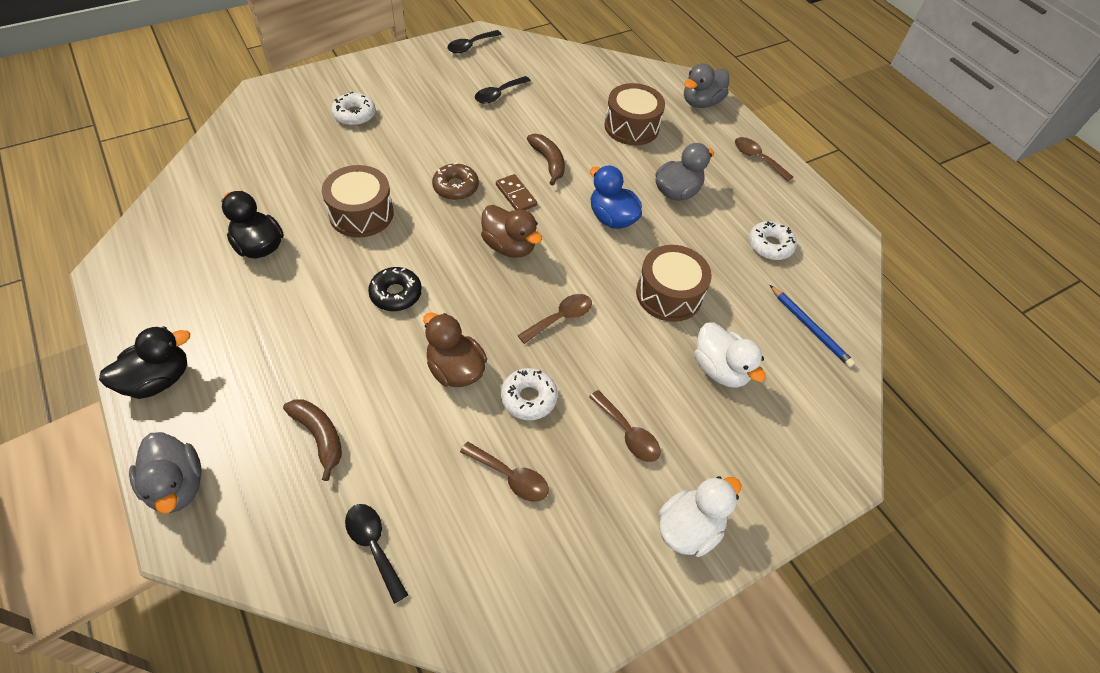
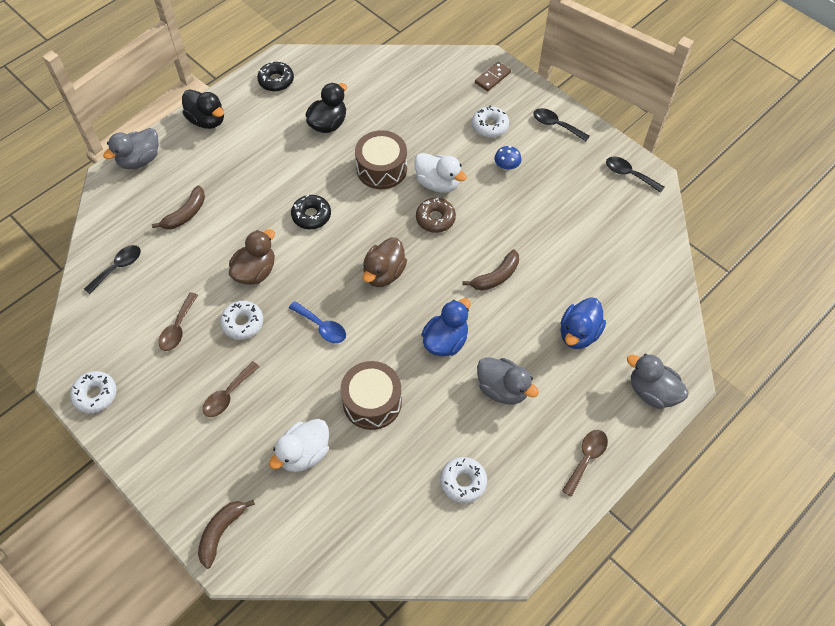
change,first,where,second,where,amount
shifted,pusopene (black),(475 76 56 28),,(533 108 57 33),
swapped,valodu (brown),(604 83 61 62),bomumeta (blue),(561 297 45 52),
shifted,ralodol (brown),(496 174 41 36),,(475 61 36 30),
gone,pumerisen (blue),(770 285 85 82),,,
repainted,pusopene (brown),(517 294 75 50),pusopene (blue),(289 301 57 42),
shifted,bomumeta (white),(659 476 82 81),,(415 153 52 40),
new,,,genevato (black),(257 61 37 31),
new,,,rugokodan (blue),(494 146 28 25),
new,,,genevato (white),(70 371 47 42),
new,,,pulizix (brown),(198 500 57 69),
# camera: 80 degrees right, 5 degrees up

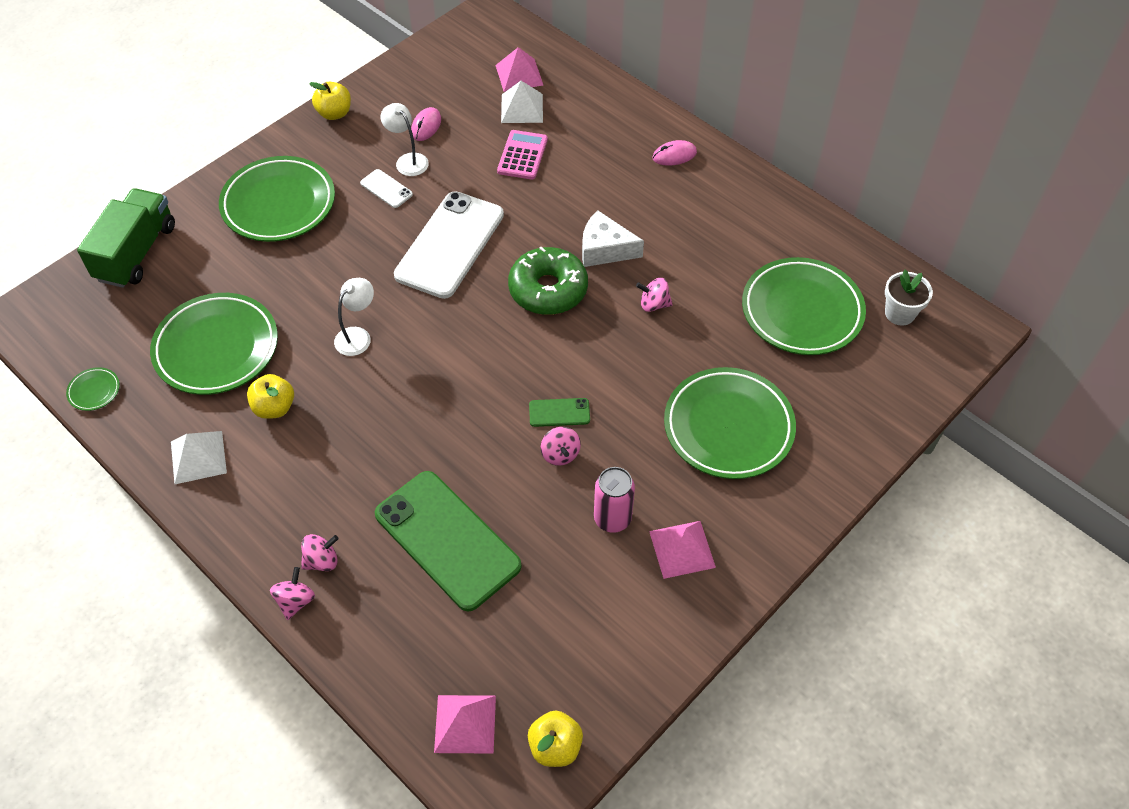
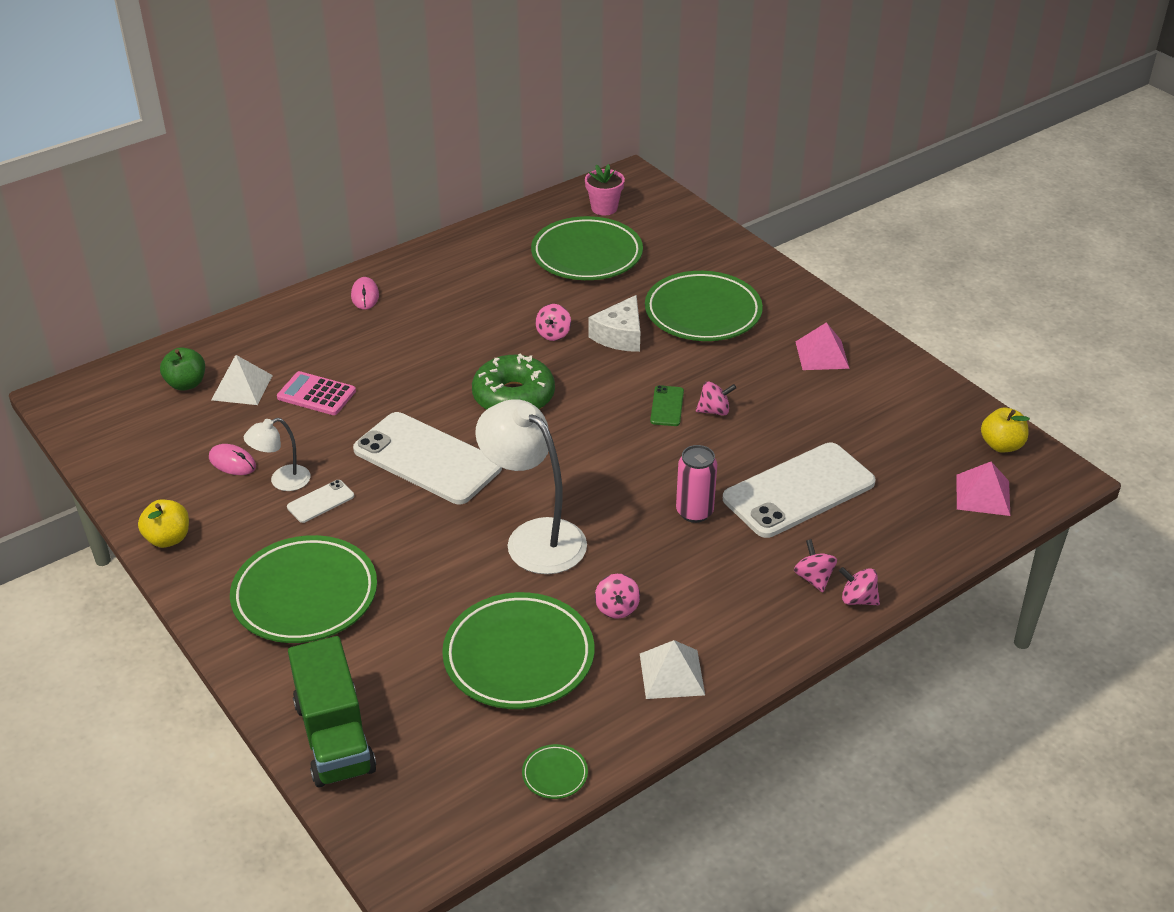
change,first,where,second,where,amount
swapped,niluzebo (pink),(495 47 48 45),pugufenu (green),(160 347 45 44),
rotated,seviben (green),(77 188 98 100),,(288 636 88 151),135 degrees counterclockwise
shifted,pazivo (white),(582 210 62 57),,(589 295 52 57),
repainted,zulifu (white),(885 270 48 56),zulifu (pink),(585 164 40 51),
scaled,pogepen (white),(334 278 40 78),,(475 399 112 175),x1.94
swapped,pugufenu (yellow),(247 374 47 45),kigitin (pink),(595 574 45 45),
shifted,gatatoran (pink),(594 467 41 66),,(676 445 41 78),
repainted,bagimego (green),(375 471 147 140),bagimego (white),(723 443 153 95),
# camera: 80 degrees left, 15 degrees down

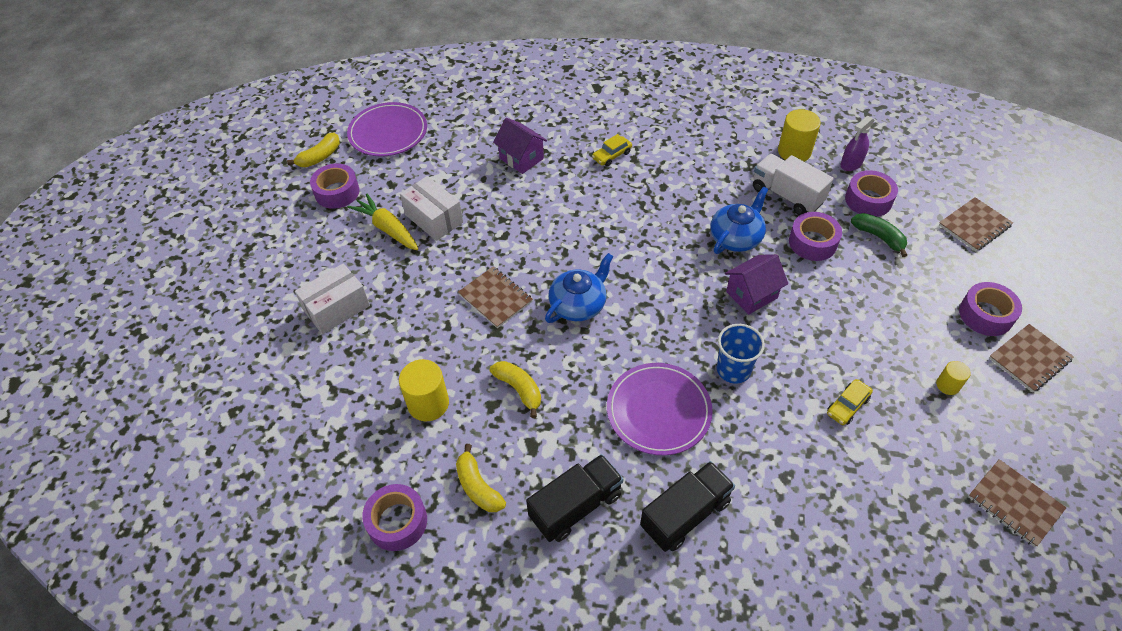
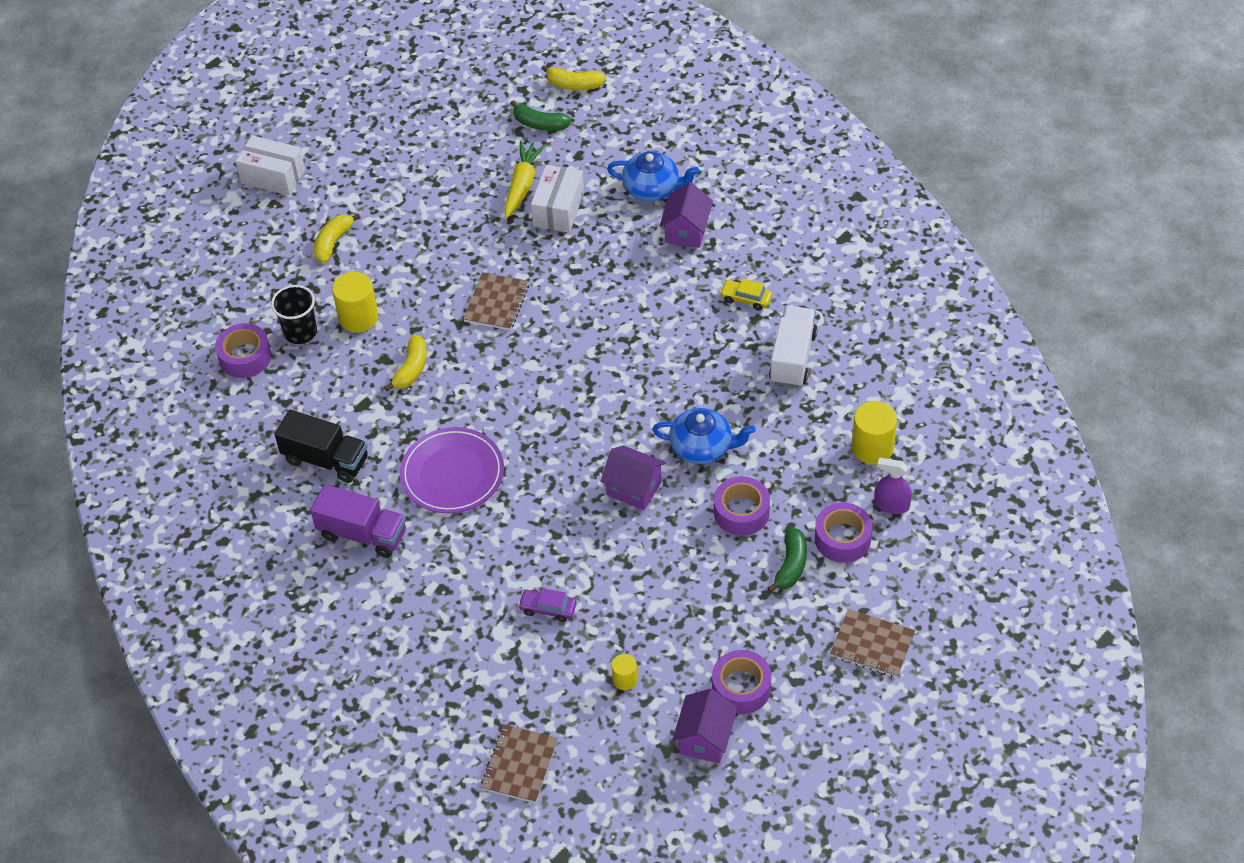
change,first,where,second,where,amount
gone,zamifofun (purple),(347 102 80 55),,,
shifted,seviben (white),(753 154 81 61),,(769 306 49 82),
swapped,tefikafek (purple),(310 164 49 45),pulizix (green),(510 100 61 31),
shifted,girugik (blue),(545 253 68 70),,(607 152 92 49),
shifted,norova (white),(295 263 75 71),,(235 135 70 61),
gone,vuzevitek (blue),(716 324 49 60),,,
swapped,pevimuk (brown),(989 324 85 68),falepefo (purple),(672 688 66 75),
repainted,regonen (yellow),(827 379 46 46),regonen (purple),(518 588 58 34),
shifted,pulizix (yellow),(456 444 50 68),,(314 213 47 50),
repainted,seviben (black),(640 461 95 91),seviben (purple),(310 484 96 74),
new,,,vuzevitek (black),(271 285 46 59),
# camera: 60 degrees right, 0 degrees up

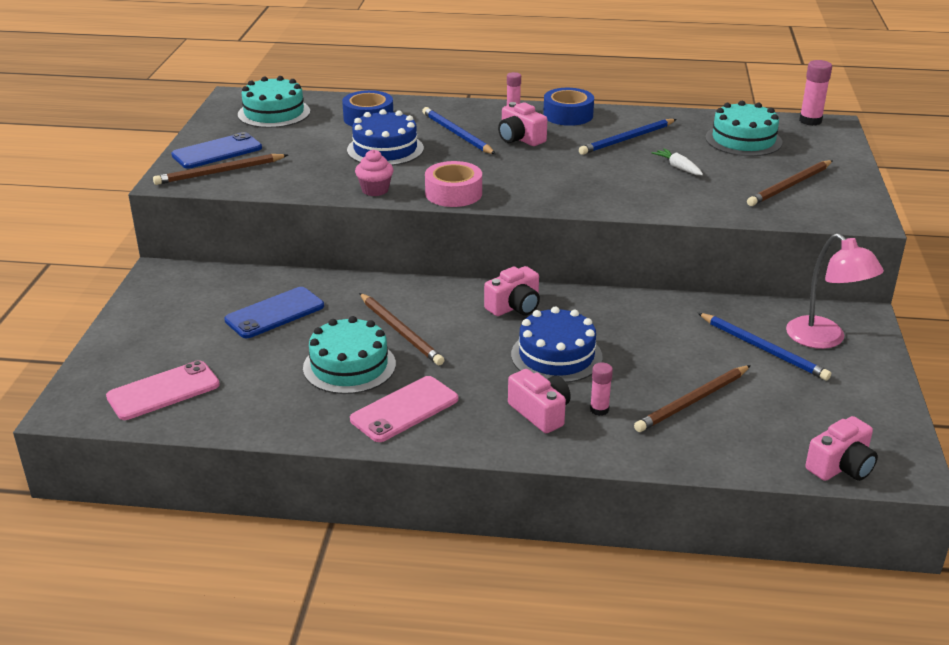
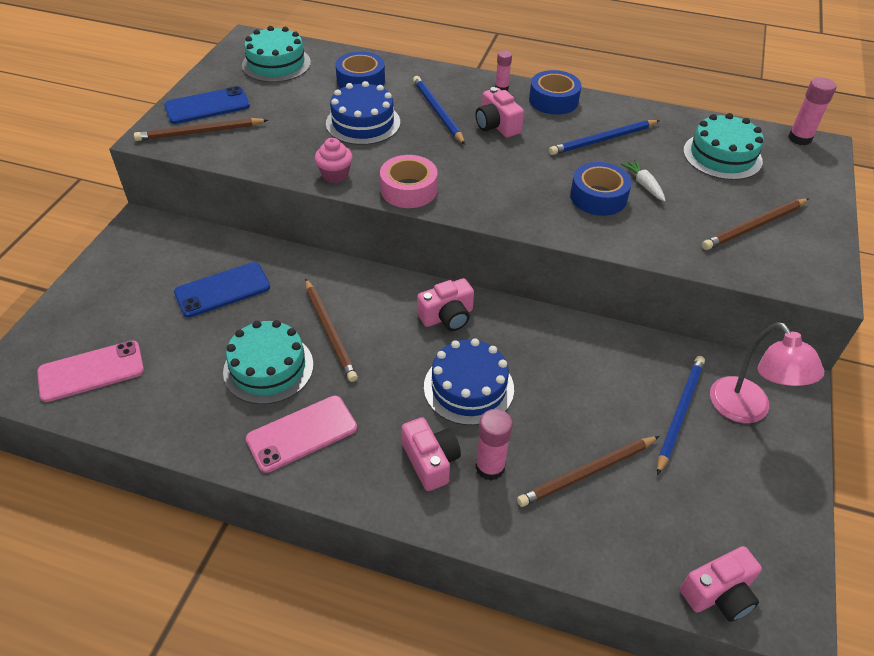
change,first,where,second,where,amount
rotated,pumerisen (blue),(698 313 133 67),,(657 356 48 119),120 degrees counterclockwise
scaled,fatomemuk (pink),(590 362 23 54),,(475 409 38 72),x1.55
new,,,tefikafek (blue),(570 162 62 54),
# camera: 10 degrees right, 15 degrees up

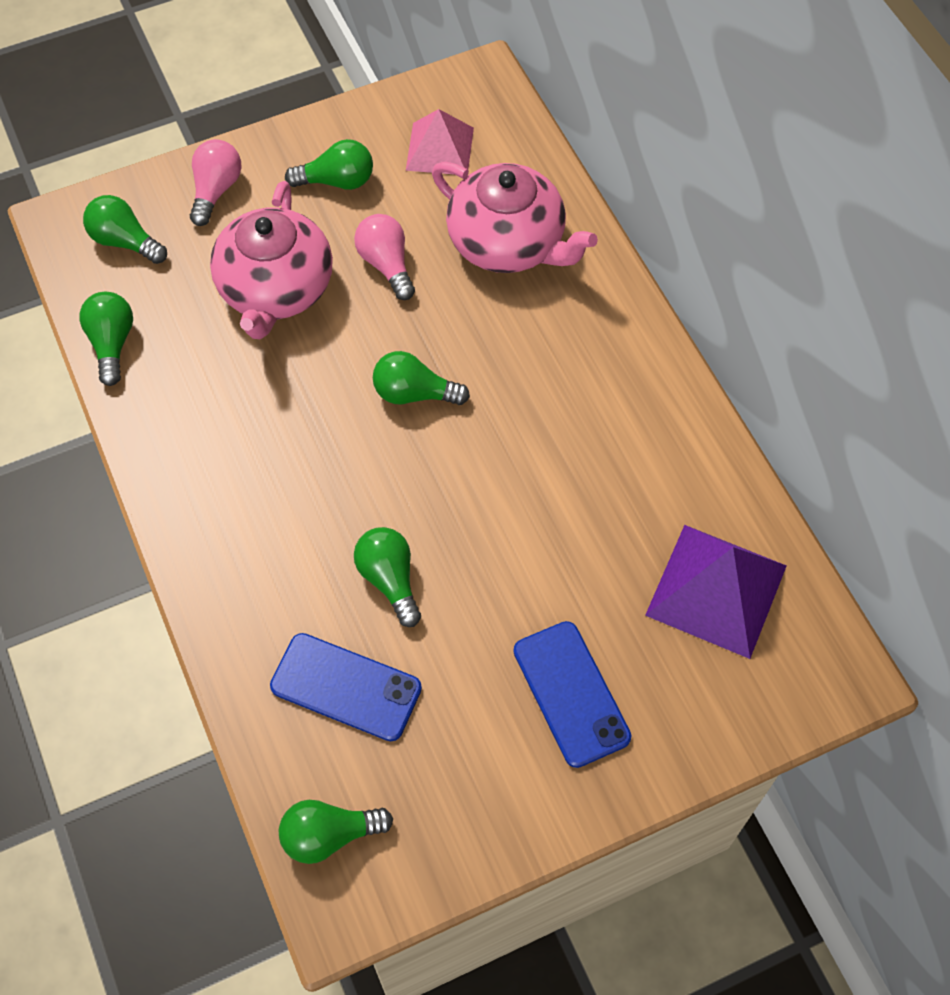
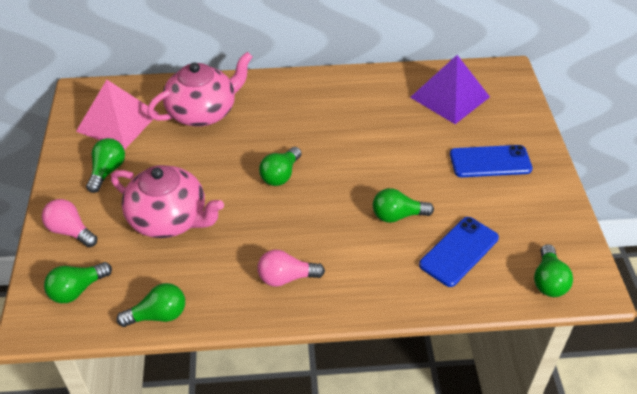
change,first,where,second,where,amount
scaled,niluzebo (pink),(406 109 68 65),,(76 80 83 69),x1.51
shifted,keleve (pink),(354 214 61 86),,(257 250 68 37),
rotated,keleve (green),(79 292 54 94),,(117 283 68 44),150 degrees clockwise
# camera: 70 degrees left, 15 degrees down

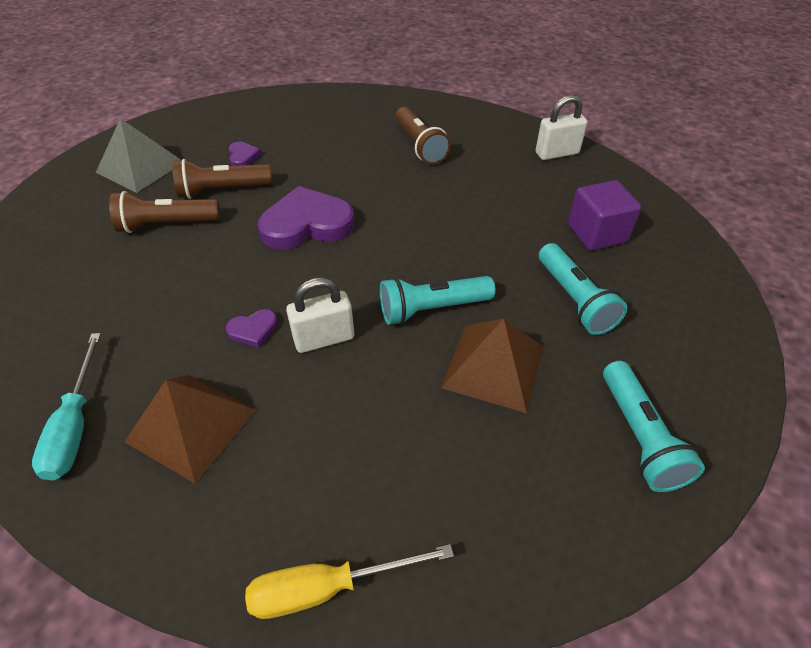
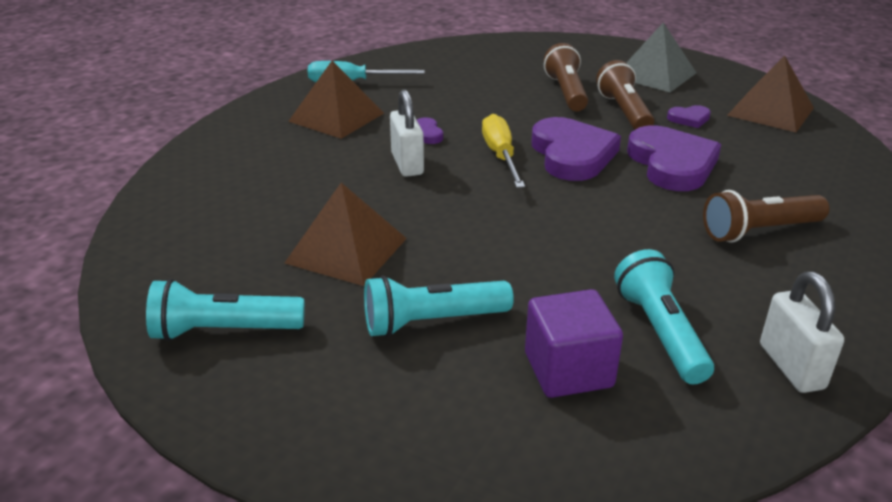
change,first,where,second,where,amount
shifted,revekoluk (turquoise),(380 276 115 49),,(614 249 100 135),
shifted,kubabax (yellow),(245 544 209 75),,(482 114 43 74),
new,,,niluzebo (brown),(727 55 87 77),
new,,,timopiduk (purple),(627 126 94 65),
# camera: 95 degrees right, 15 degrees down

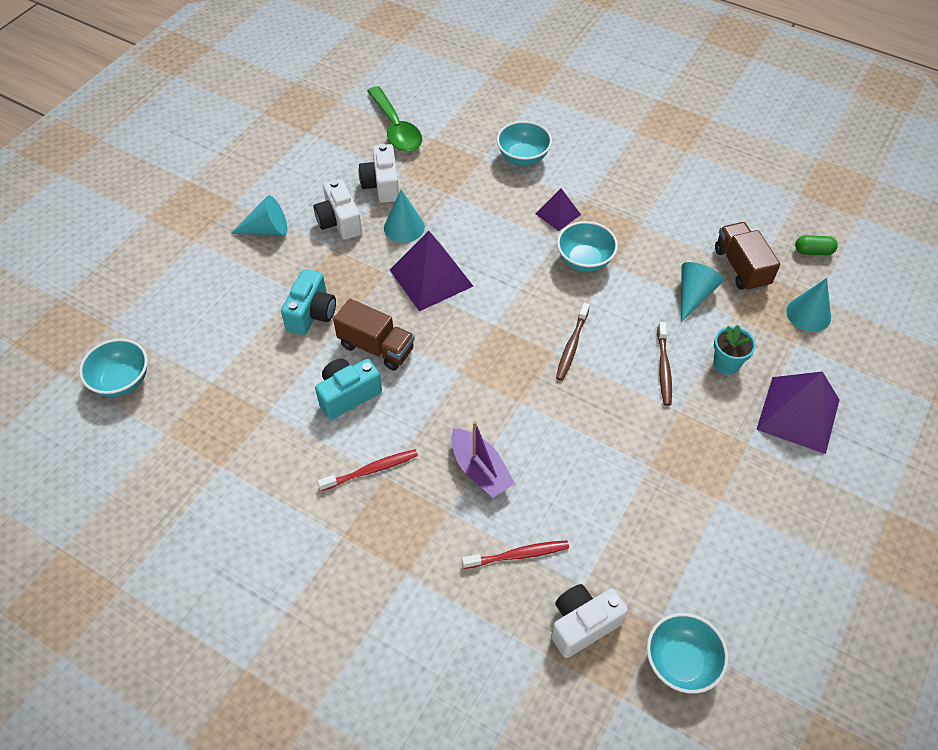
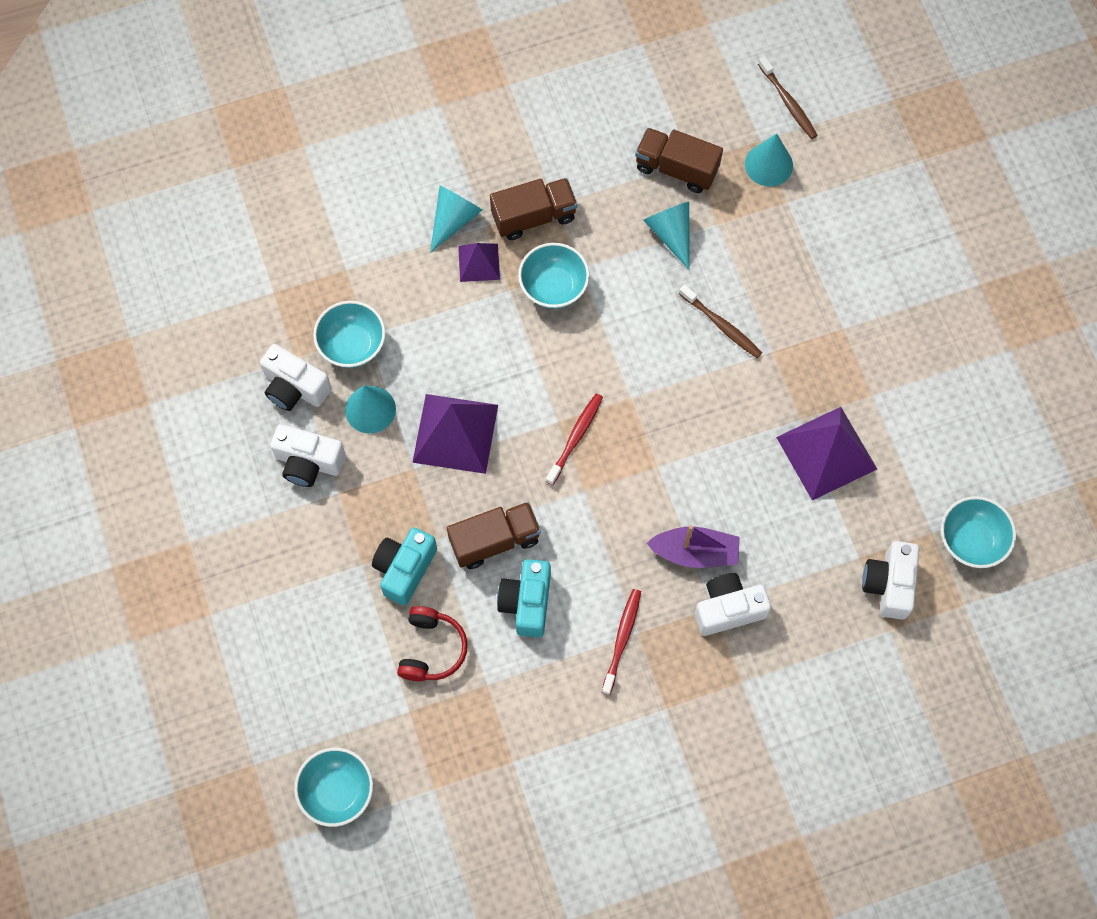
change,first,where,second,where,amount
gone,pusopene (green),(367 86 55 66),,,
shifted,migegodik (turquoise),(496 121 56 45),,(313 301 73 67),
shifted,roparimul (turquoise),(230 195 57 40),,(430 185 52 68),
gone,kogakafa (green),(795 235 43 20),,,
rotated,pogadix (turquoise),(281 269 55 66),,(372 527 65 79),120 degrees counterclockwise
shifted,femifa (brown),(556 303 34 78),,(758 56 60 83),
gone,zulifu (turquoise),(714 325 42 50),,,
shifted,niluzebo (purple),(756 371 83 83),,(776 407 101 93),
shifted,femifa (red),(462 540 107 29),,(546 393 57 92),
new,,,seviben (brown),(490 178 87 62),
new,,,pogadix (white),(695 573 76 63),
new,,,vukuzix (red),(397 606 71 76),
# camera: 50 degrees left, 15 degrees up

